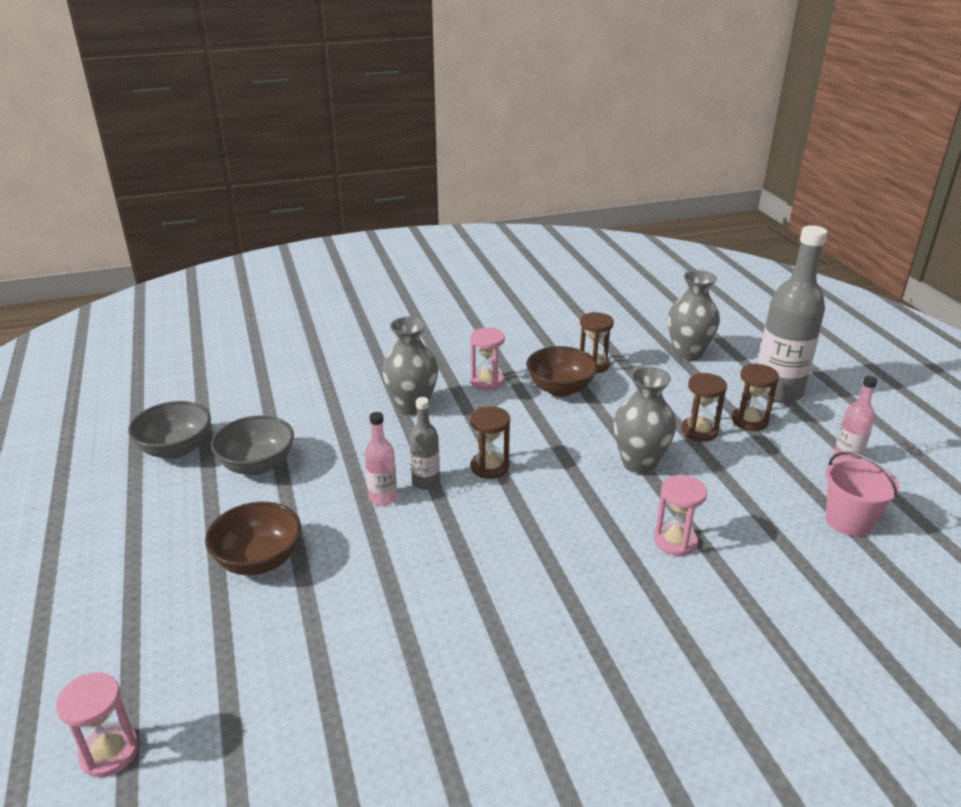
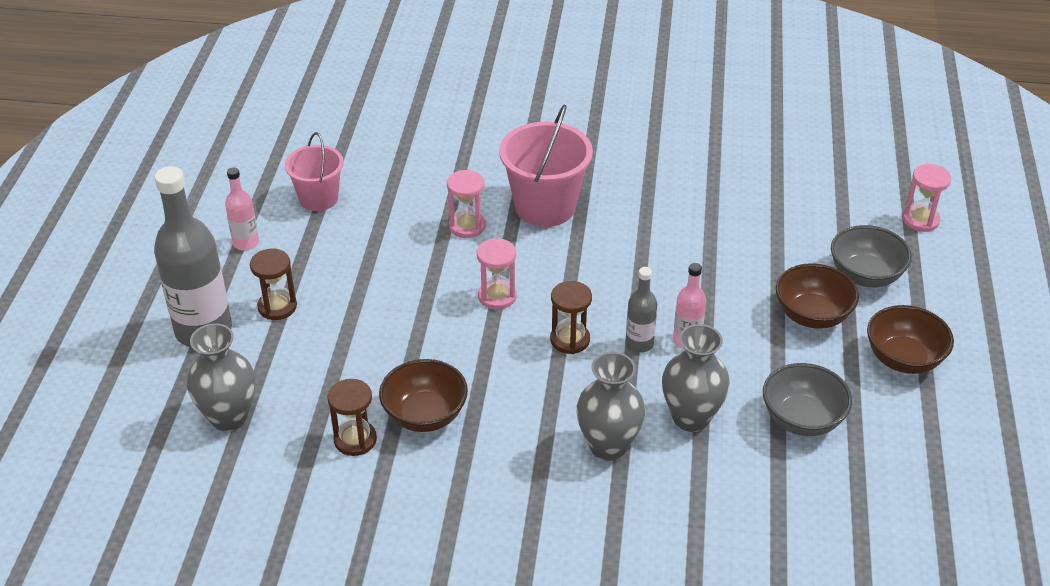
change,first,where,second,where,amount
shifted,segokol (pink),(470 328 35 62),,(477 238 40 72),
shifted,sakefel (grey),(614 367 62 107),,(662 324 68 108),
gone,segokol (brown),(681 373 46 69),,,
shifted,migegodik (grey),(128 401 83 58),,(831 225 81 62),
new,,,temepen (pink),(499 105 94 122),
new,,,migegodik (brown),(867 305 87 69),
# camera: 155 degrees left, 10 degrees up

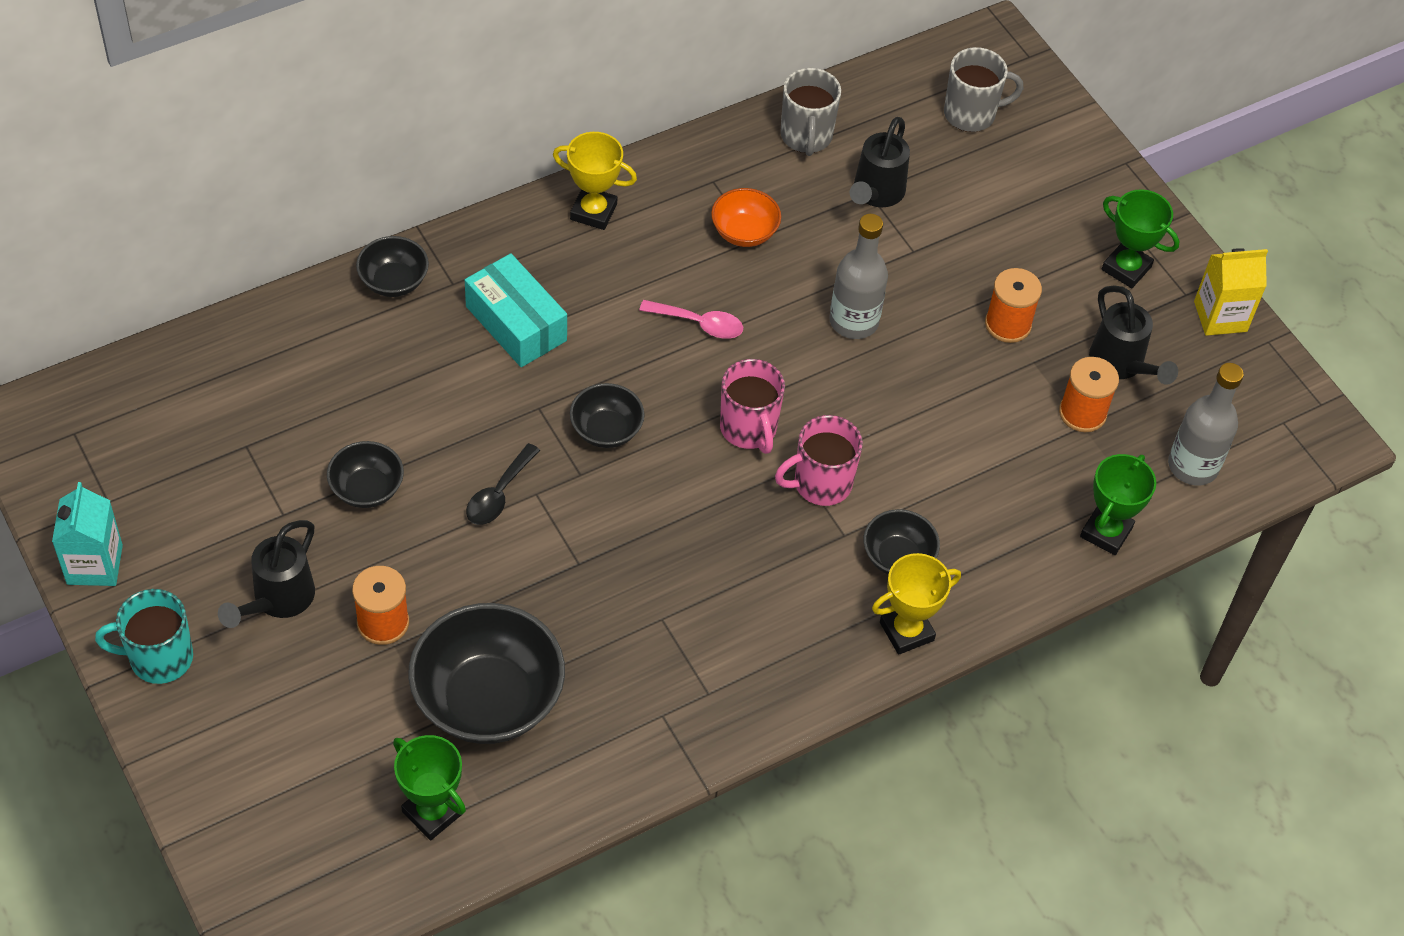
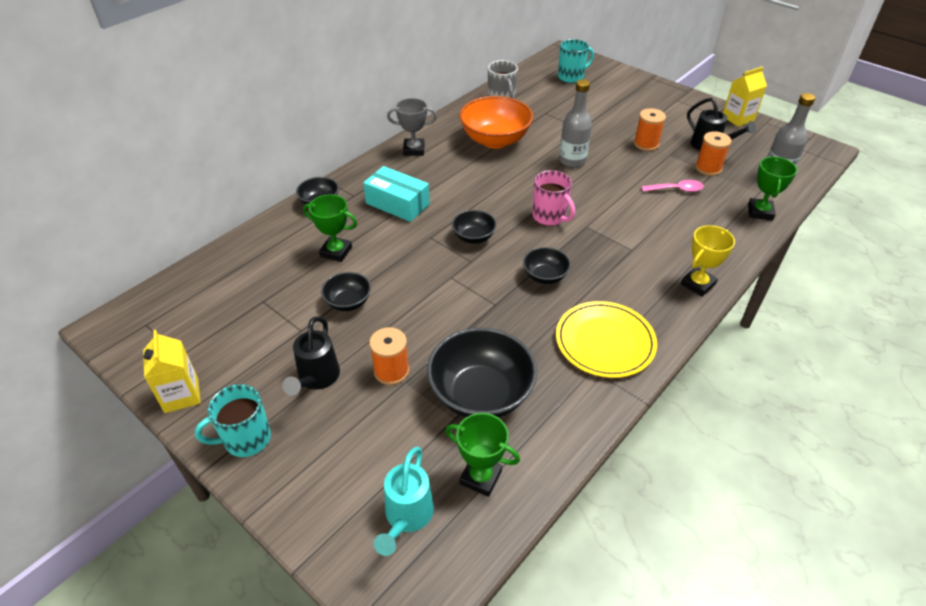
change,first,where,second,where,amount
repainted,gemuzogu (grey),(944 47 79 85),gemuzogu (turquoise),(558 39 36 44),
gone,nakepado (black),(850 117 60 90),,,
repainted,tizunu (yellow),(553 132 84 98),tizunu (grey),(387 98 50 58),
scaled,migegodik (orange),(711 188 70 59),,(459 96 74 53),x1.91
shifted,tizunu (green),(1102 189 78 99),,(303 194 54 68),
shifted,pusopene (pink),(639 300 104 39),,(641 180 63 12),
gone,gemuzogu (pink),(775 415 88 91),,,
gone,pusopene (black),(466 443 74 82),,,
repainted,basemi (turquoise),(52 482 71 104),basemi (yellow),(143 330 58 83),
shifted,migegodik (black),(863 509 77 66),,(523 247 48 37),
new,,,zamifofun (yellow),(556 301 101 77),
new,,,nakepado (turquoise),(374 446 60 110),
# camera: 15 degrees left, 10 degrees down

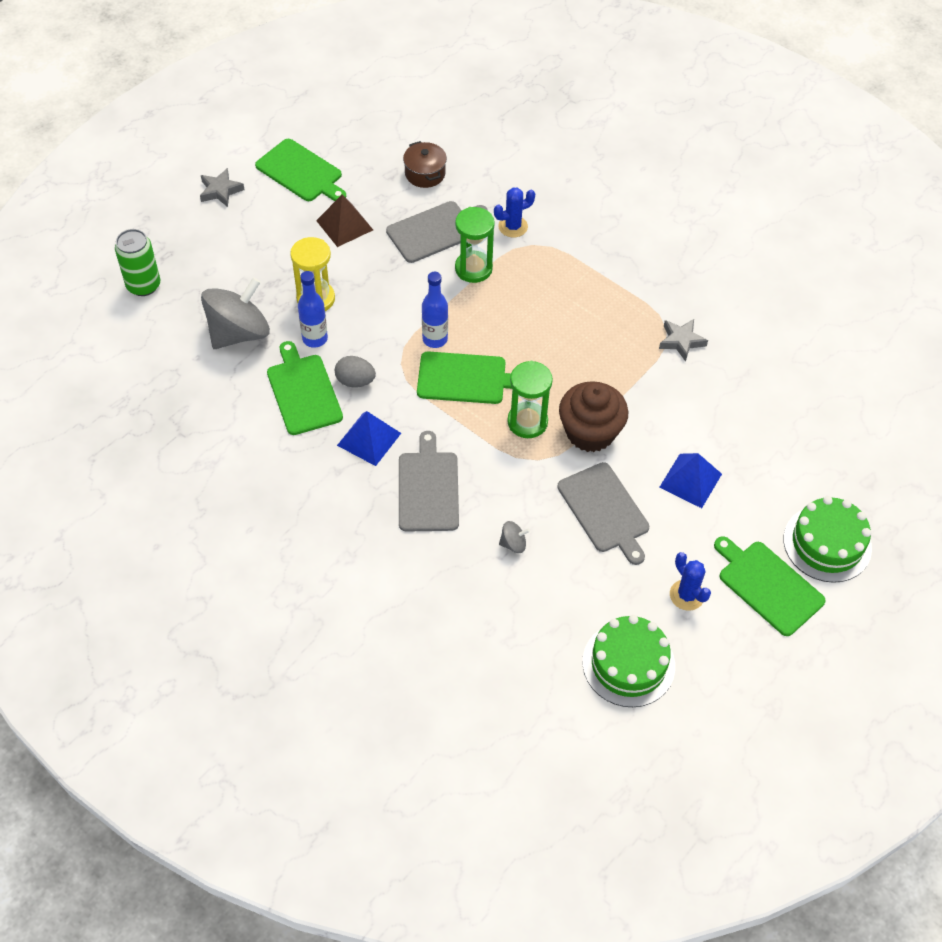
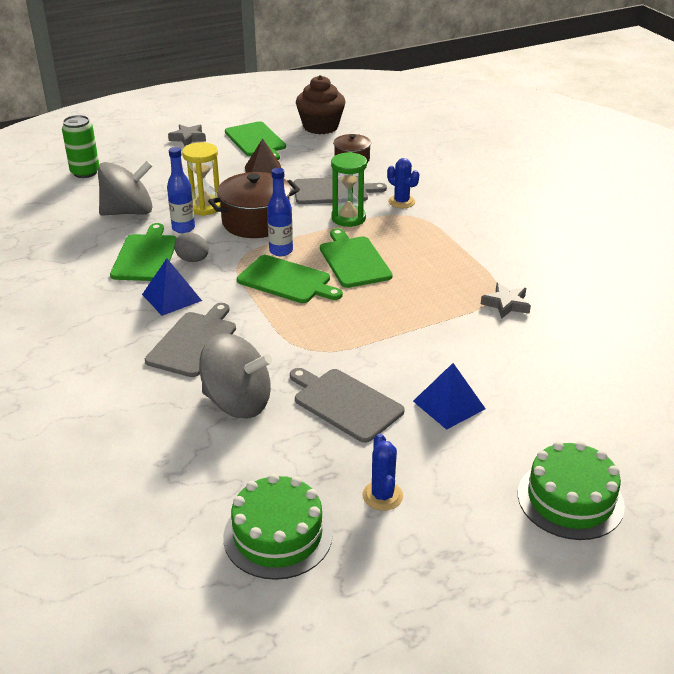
change,first,where,second,where,amount
rotated,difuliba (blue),(494 188 41 49),,(387 158 32 50),45 degrees clockwise
gone,segokol (green),(507 361 46 77),,,
shifted,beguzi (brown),(559 381 69 71),,(296 75 50 59),
rotated,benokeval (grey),(557 462 92 103),,(290 368 115 75),135 degrees clockwise
scaled,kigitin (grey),(499 521 31 32),,(199 333 73 85),x2.41
shifted,benokeval (green),(714 536 112 100),,(320 228 73 60),
new,,,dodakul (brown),(208 172 92 66),
# camera: 25 degrees right, 20 degrees down

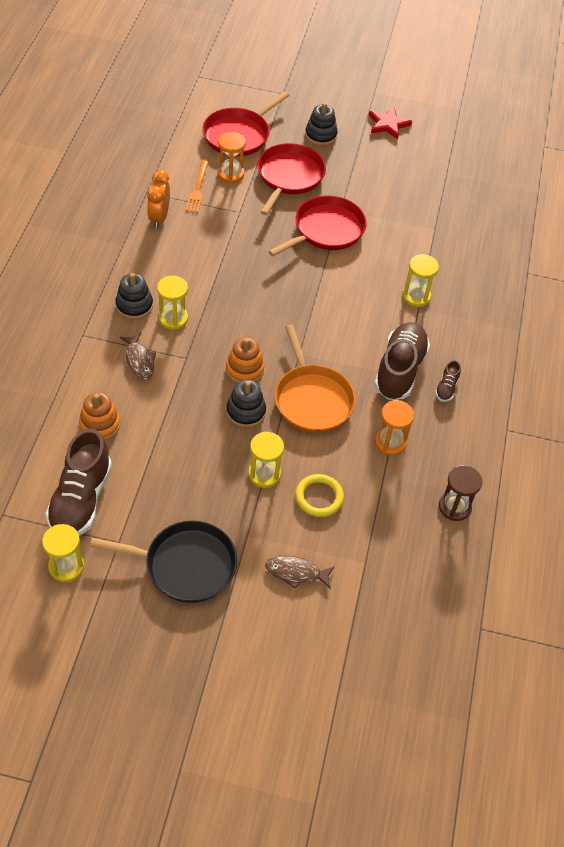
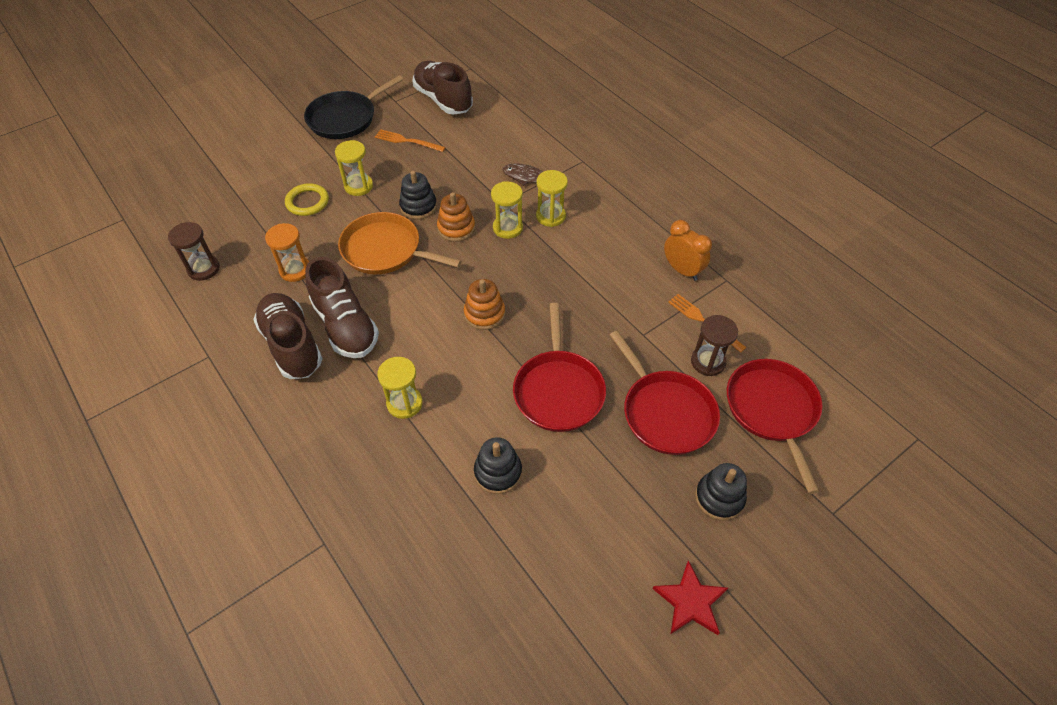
change,first,where,second,where,amount
repainted,segokol (orange),(218 132 28 51),segokol (brown),(691 315 47 61),
shifted,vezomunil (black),(115 273 38 46),,(474 437 48 57),
scaled,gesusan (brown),(435 360 26 42),,(253 293 70 86),x2.25
shifted,vezomunil (orange),(79 392 41 48),,(464 279 41 51),
shifted,segokol (yellow),(42 524 42 58),,(491 181 32 58),
gone,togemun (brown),(265 555 70 34),,,
new,,,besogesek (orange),(375 129 71 23),
# camera: 135 degrees right, 0 degrees up

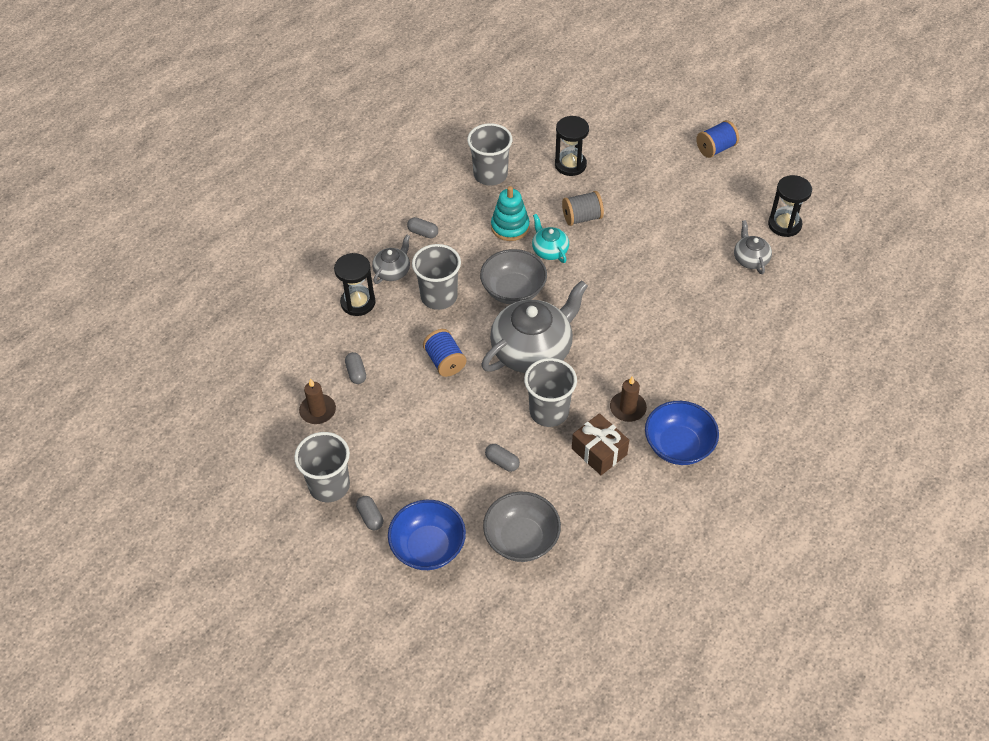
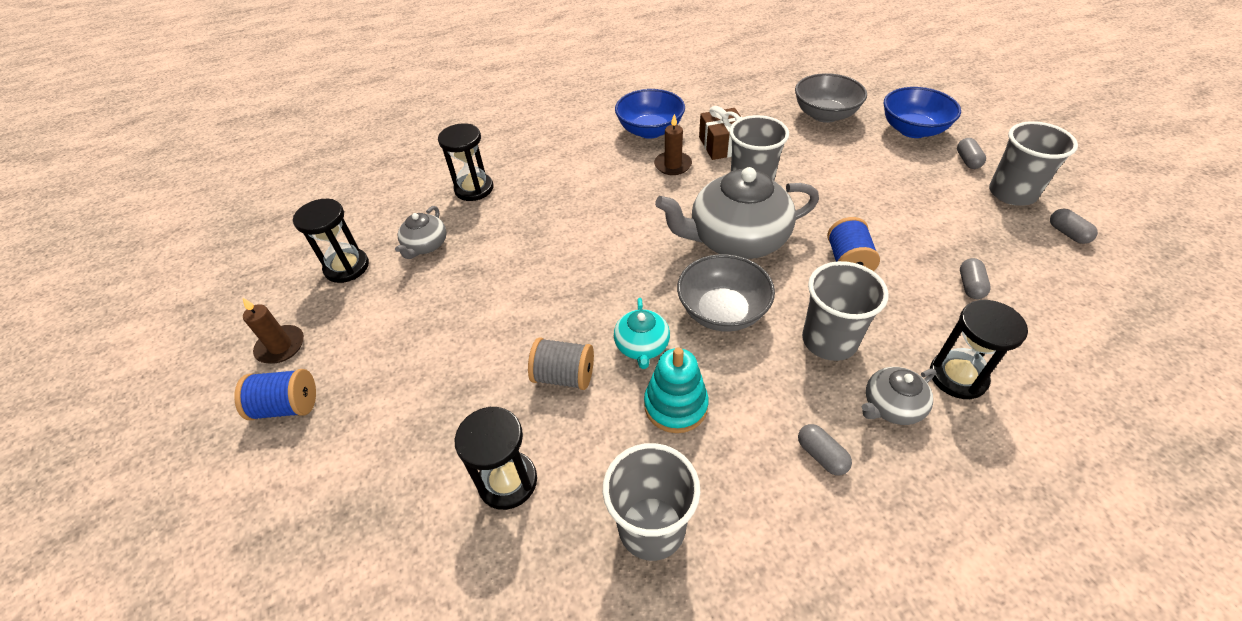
change,first,where,second,where,amount
shifted,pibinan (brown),(299 379 37 45),,(242 297 62 67),
shifted,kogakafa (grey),(485 444 35 28),,(1050 209 48 35),
new,,,segokol (black),(438 123 55 78),
# camera: 150 degrees left, 5 degrees down

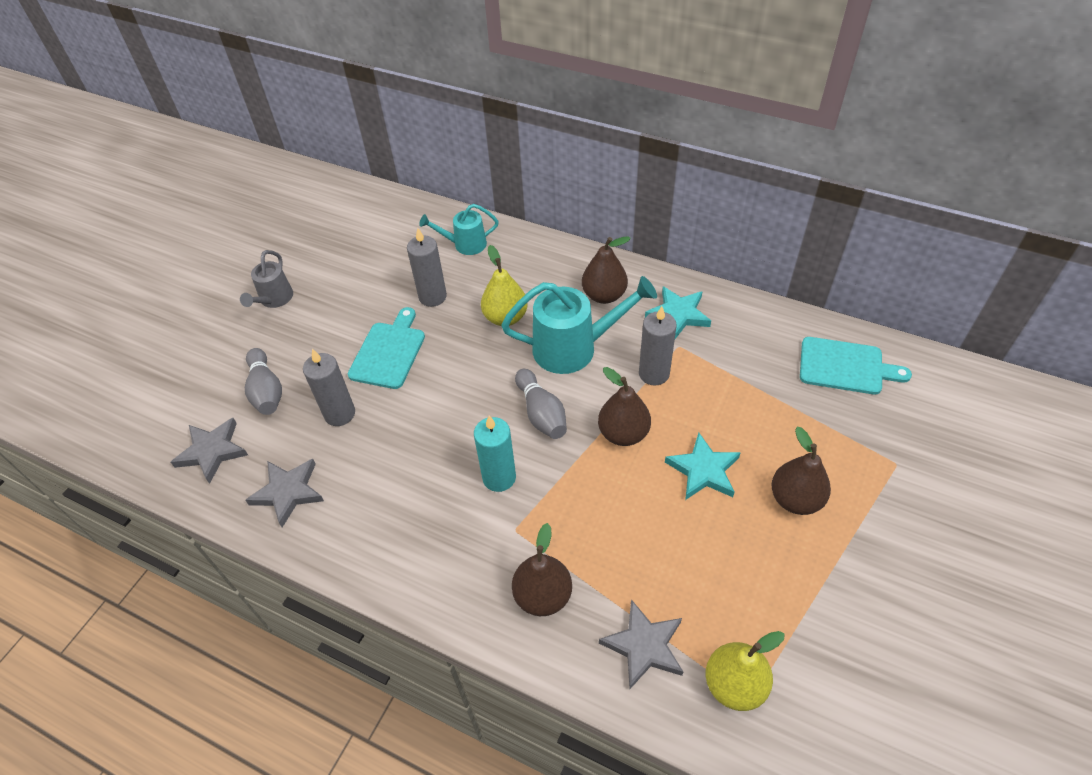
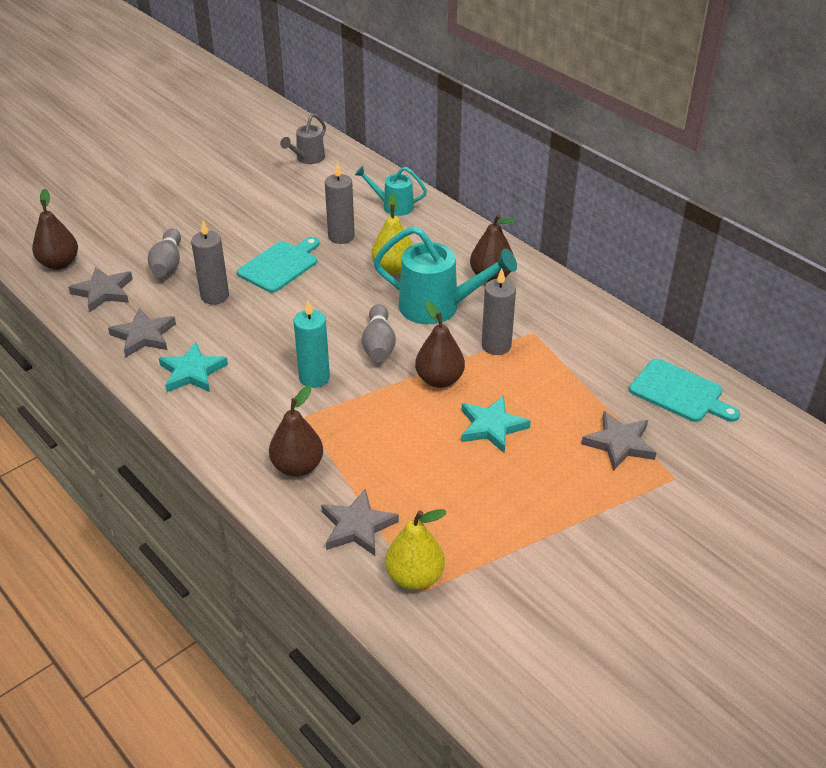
change,first,where,second,where,amount
shifted,nakepado (grey),(240 250 53 58),,(280 114 46 50),
shifted,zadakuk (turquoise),(645 286 66 53),,(159 342 69 50),
shifted,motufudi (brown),(771 427 60 88),,(32 189 46 81),
new,,,zadakuk (grey),(581 411 76 60),
# camera: 20 degrees right, 10 degrees down

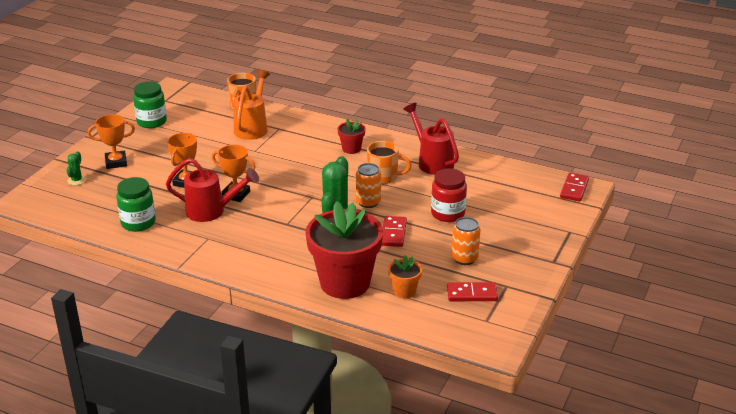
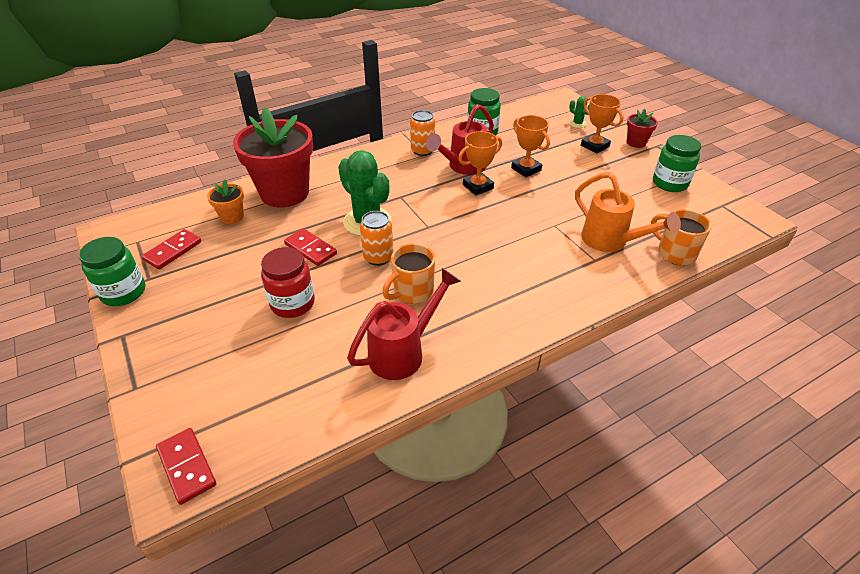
change,first,where,second,where,amount
rotated,nakepado (red),(403 103 56 72),,(347 268 114 112),45 degrees counterclockwise
rotated,tizunu (orange),(87 114 48 55),,(581 94 43 60),60 degrees counterclockwise
shifted,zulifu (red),(337 119 28 35),,(627 109 31 39),
shifted,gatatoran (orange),(451 217 30 48),,(410 110 25 46),
new,,,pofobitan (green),(79 237 66 69),
# camera: 125 degrees right, 10 degrees up

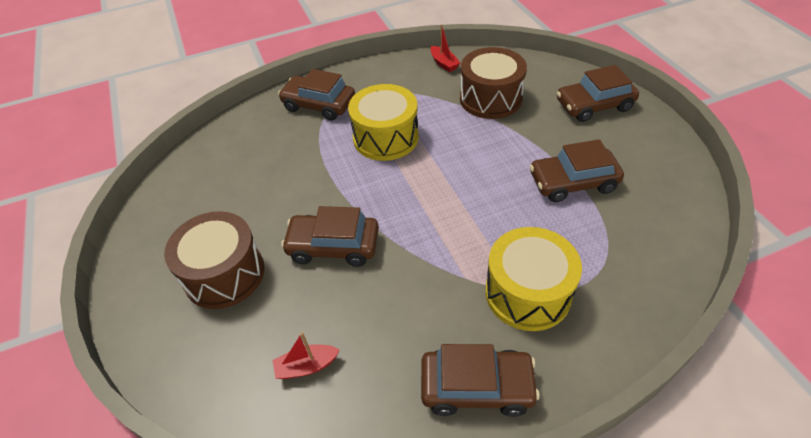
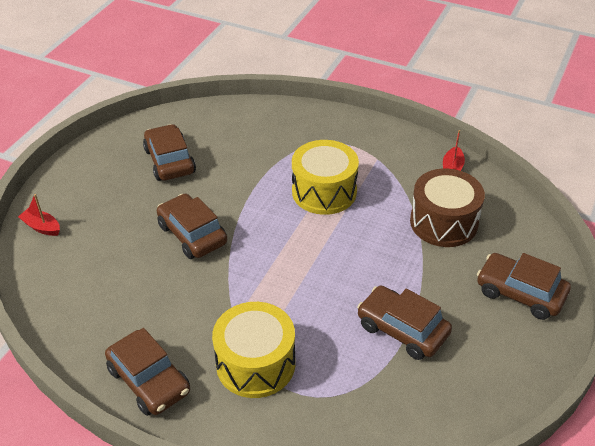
change,first,where,second,where,amount
shifted,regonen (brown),(278 69 77 52),,(143 124 53 57),
gone,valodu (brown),(164 211 100 98),,,
shifted,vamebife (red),(273 332 66 47),,(18 194 42 42),
# camera: 45 degrees right, 5 degrees down

